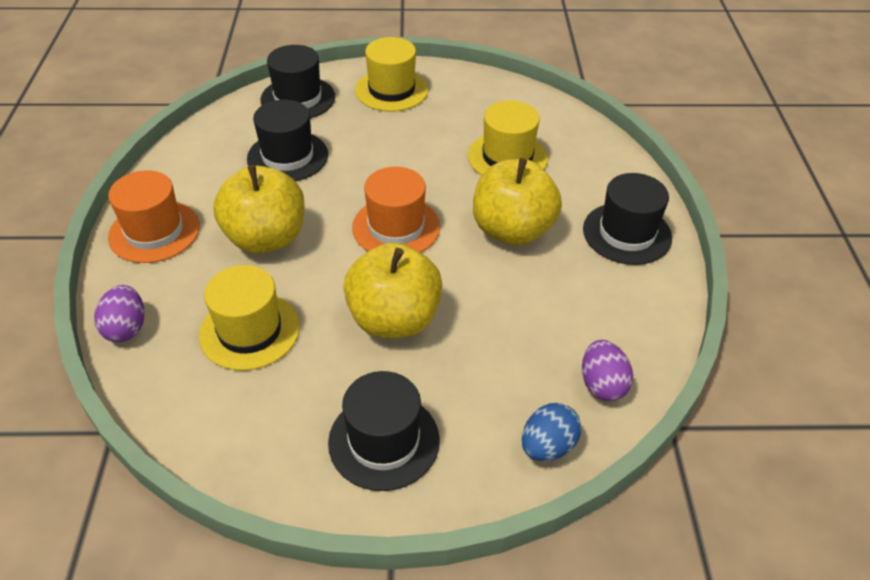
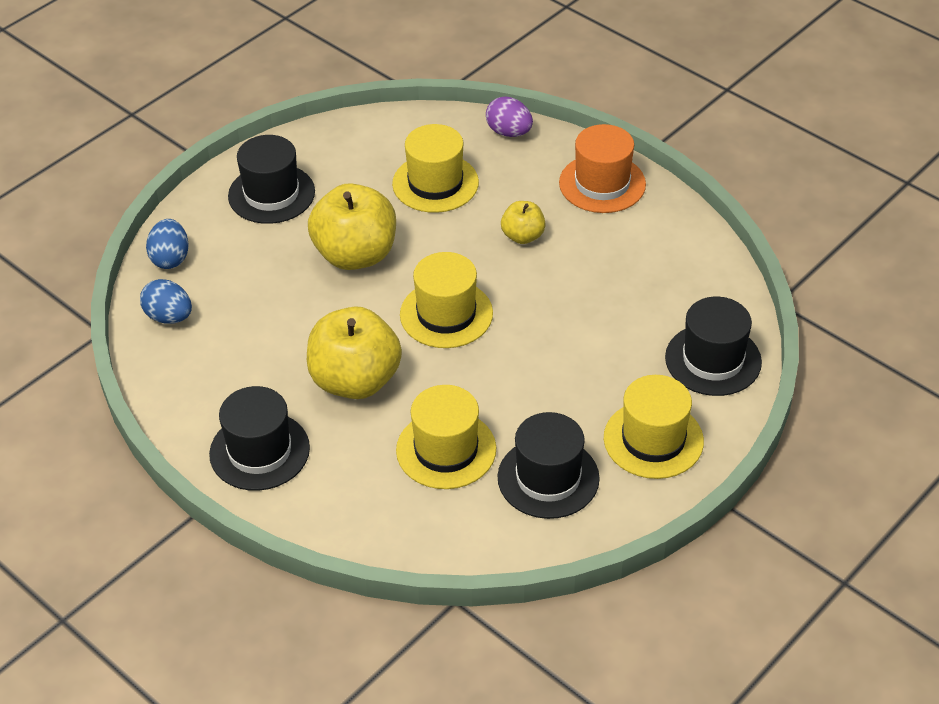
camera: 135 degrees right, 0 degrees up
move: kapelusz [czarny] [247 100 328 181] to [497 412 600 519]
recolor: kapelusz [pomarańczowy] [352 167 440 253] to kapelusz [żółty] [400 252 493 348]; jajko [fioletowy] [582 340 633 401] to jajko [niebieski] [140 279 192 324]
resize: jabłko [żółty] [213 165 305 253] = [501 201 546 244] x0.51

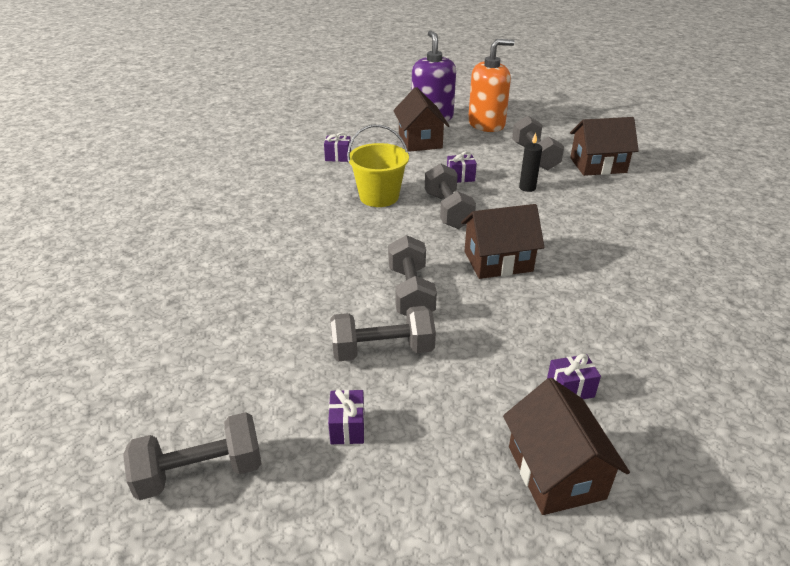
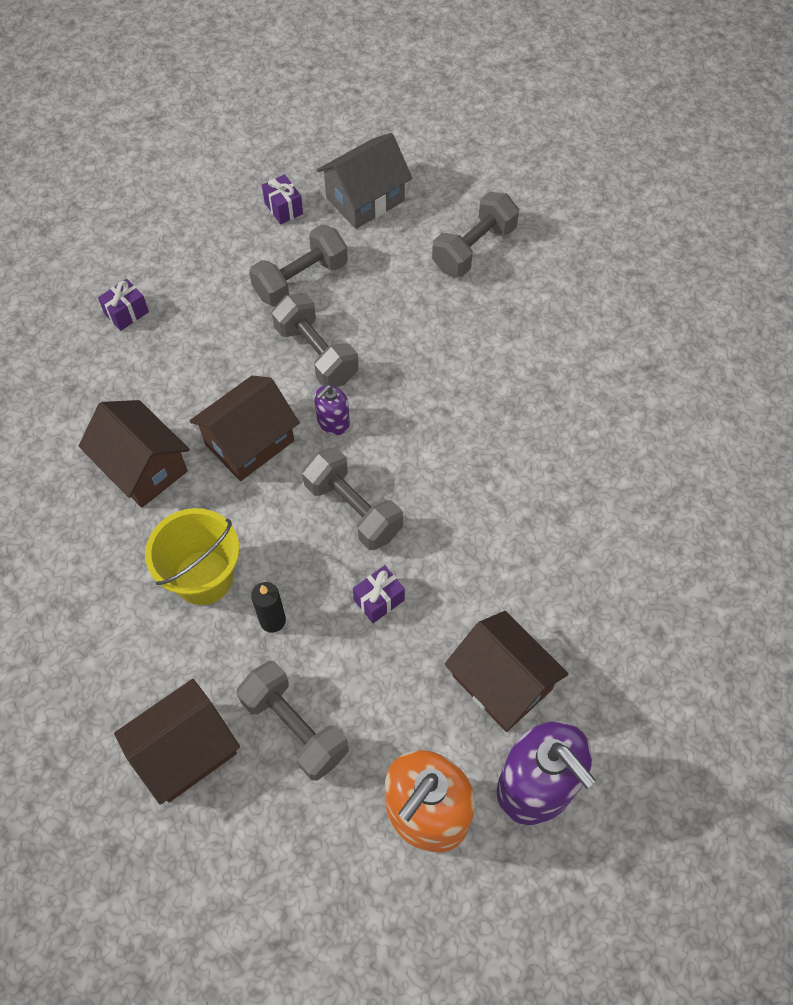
camera: 150 degrees right, 25 degrees up
delete: prezent [fioletowy] [324 132 351 162]
insert: dozownik mydła [fioletowy] [314 385 350 435]; domek [szary] [317 133 412 229]
move: hantel [szary] [123 412 262 500] to [432 192 519 277]; wiadro [żółty] [347 125 409 207] to [145 508 239 605]; domek [brązowy] [503 378 630 515] to [79 400 190 508]

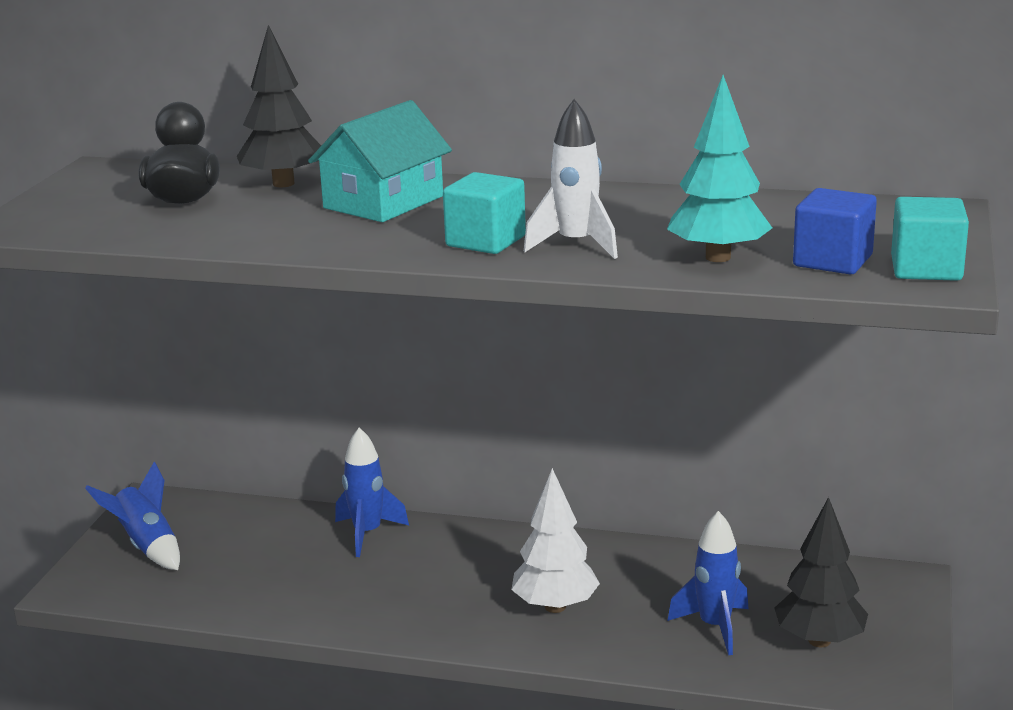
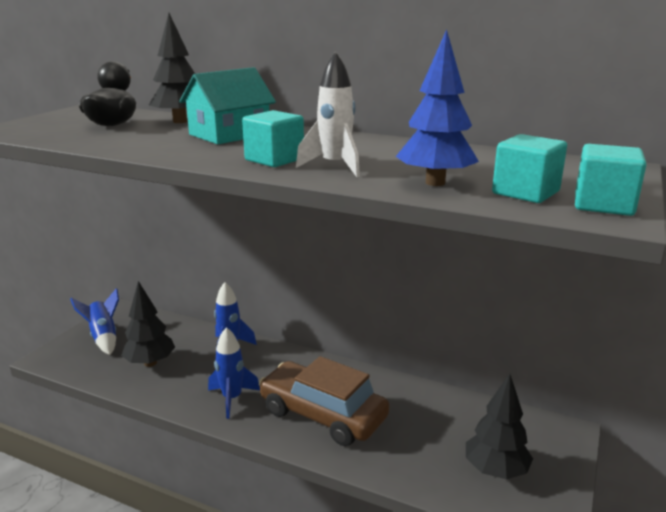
camera: 10 degrees right, 0 degrees up
insert: drzewko [czarny] [121 281 175 367]
move: rakieta [niebieski] [667 511 749 656] to [208 327 260 419]
replace: drzewko [biały] [511 468 600 613] to samochód [brązowy] [259 356 389 446]
recolor: drzewko [turkusowy] [667 75 772 262] to drzewko [niebieski] [396 29 479 186]; sześcian [niebieski] [793 188 877 274] to sześcian [turkusowy] [492 134 567 203]

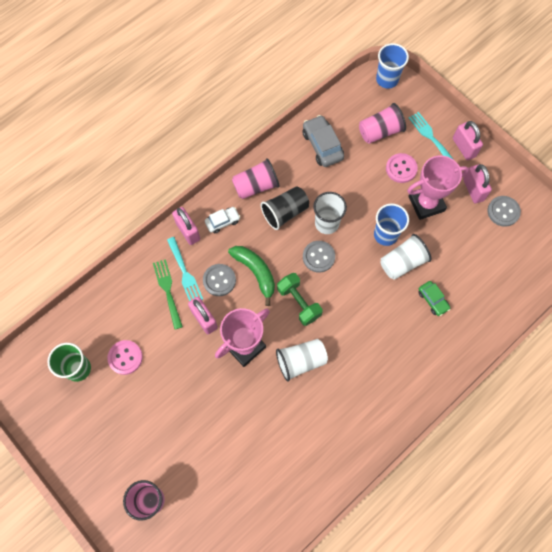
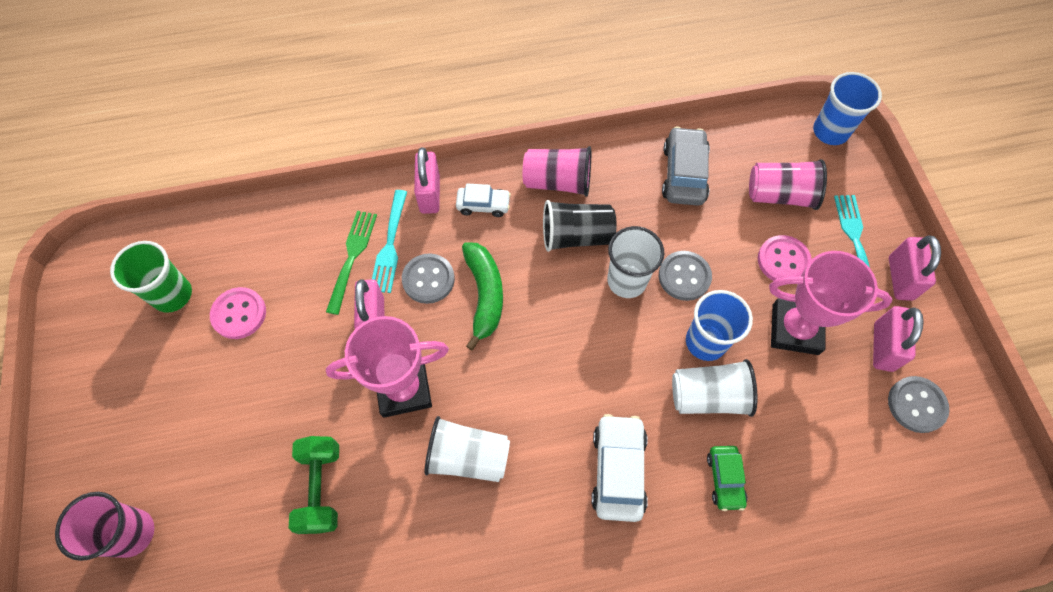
camera: 30 degrees right, 5 degrees down
insert: samochód [biały] [591 414 648 522]
move: hantel [zielony] [277 273 323 326] to [289 436 339 534]; guzik [szary] [303 241 335 273] to [659 251 712 301]

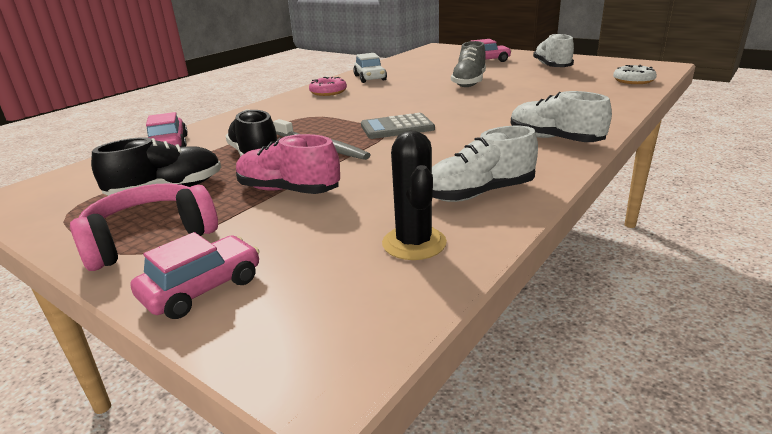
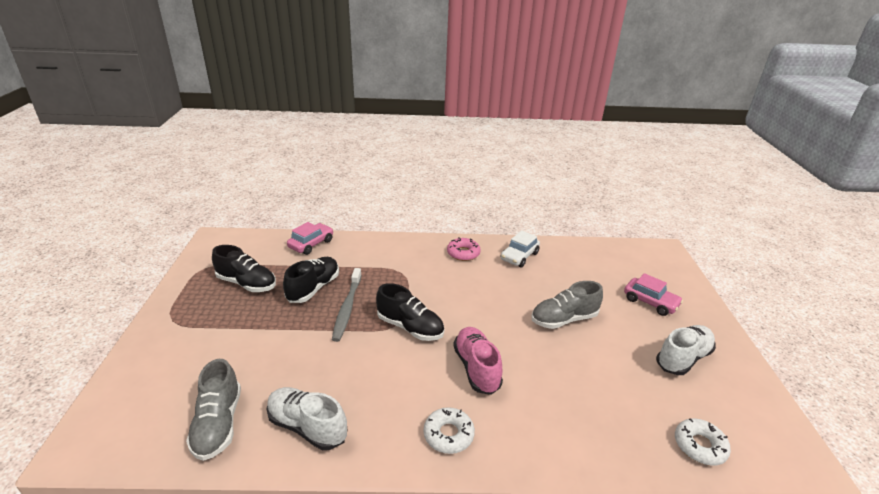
camera: 50 degrees right, 5 degrees up
delete: słuchawki [różowy] [70 183 218 271]; samochód [różowy] [131 232 259 319]
move: but [różowy] [236 134 340 194] to [453 327 503 395]
replace: kalkulator [szary] [361 113 435 139] to but [czarny] [376 283 444 341]; kaktus [czarny] [382 131 447 260] to but [szary] [186 359 241 461]; but [biały] [511 91 612 142] to donut [biały] [424 407 475 454]

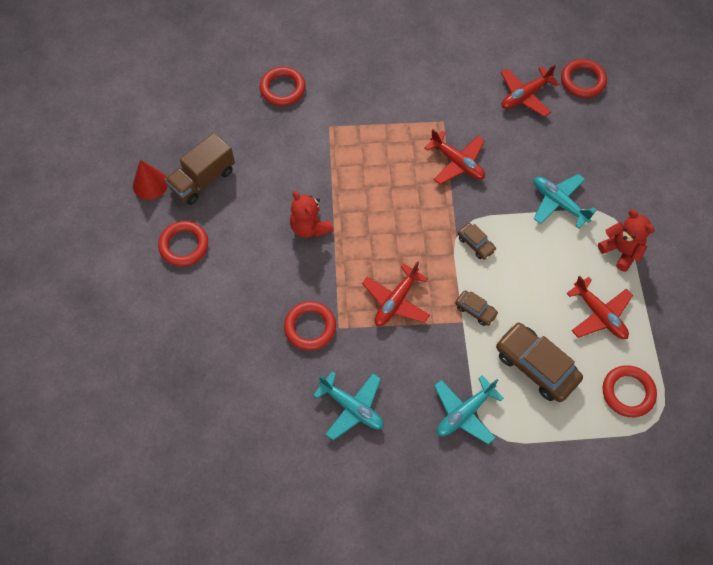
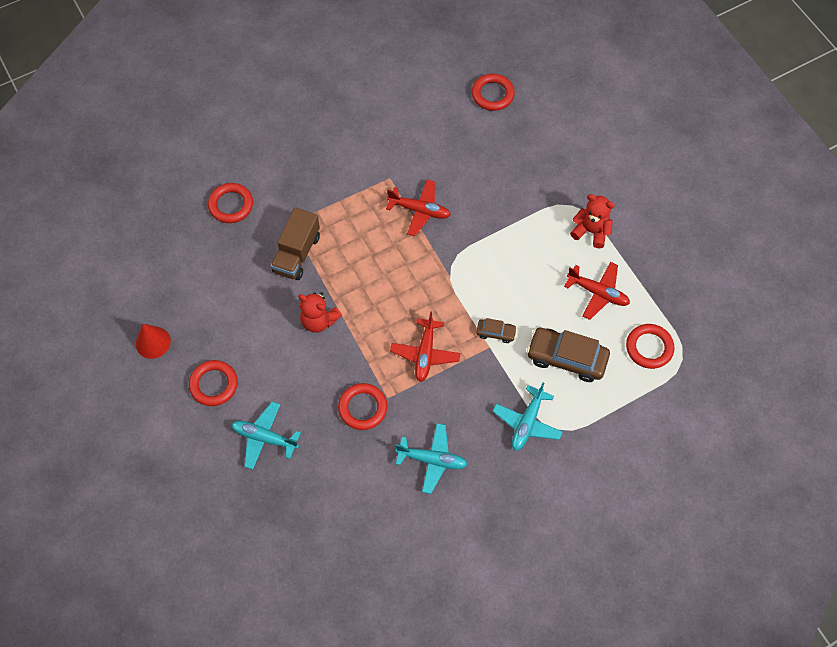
camera: 25 degrees left, 0 degrees up
delete: samochód [brązowy] [458 223 496 260]; samolot [czerwony] [501 64 560 117]
move: ciężarówka [brązowy] [165 133 235 205] to [271 207 320 280]; samolot [turkusowy] [534 174 597 229] to [231 402 301 470]

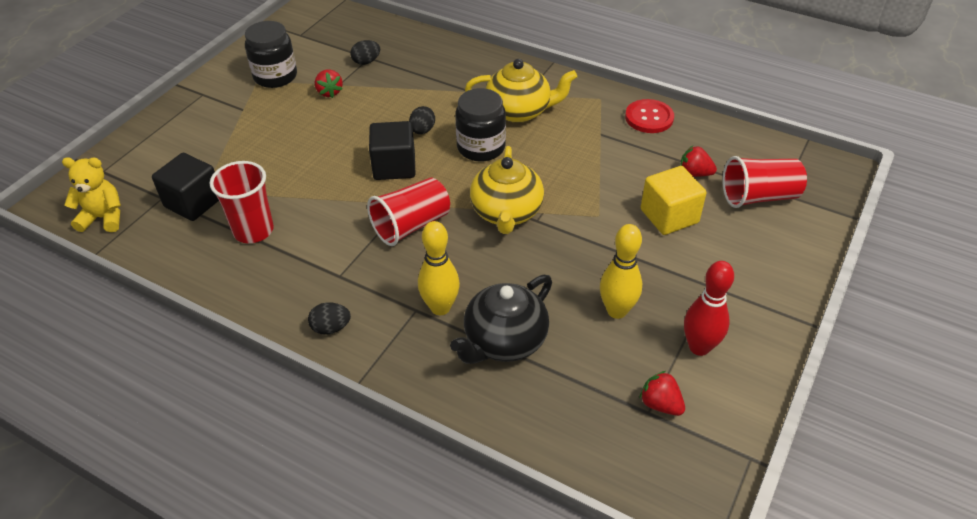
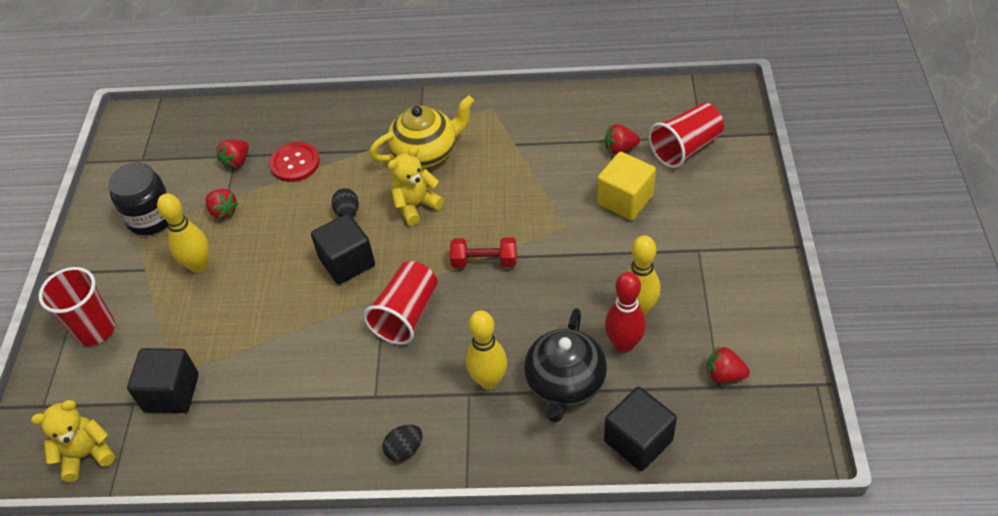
camera: 25 degrees left, 5 degrees up
insert: kręgiel [żółty] [157 193 209 273]; sześcian [czarny] [604 387 677 471]
move: szklanka [czerwony] [210 161 274 243] to [38 267 115 346]; guzik [czerwony] [625 99 674 133] to [269 142 320 182]; kręgiel [czerwony] [684 261 734 356] to [605 272 646 353]
replace: jajko [czarny] [351 40 380 65] to truskawka [czerwony] [216 140 249 169]; słoik [czarny] [455 88 506 161] to miś [żółty] [388 147 444 226]; imbryk [żółty] [470 146 544 234] to hantel [czerwony] [450 237 516 268]

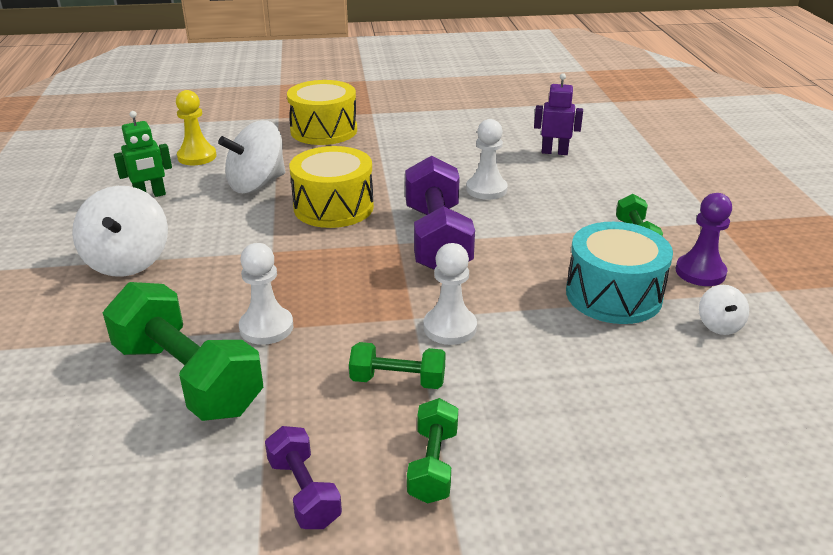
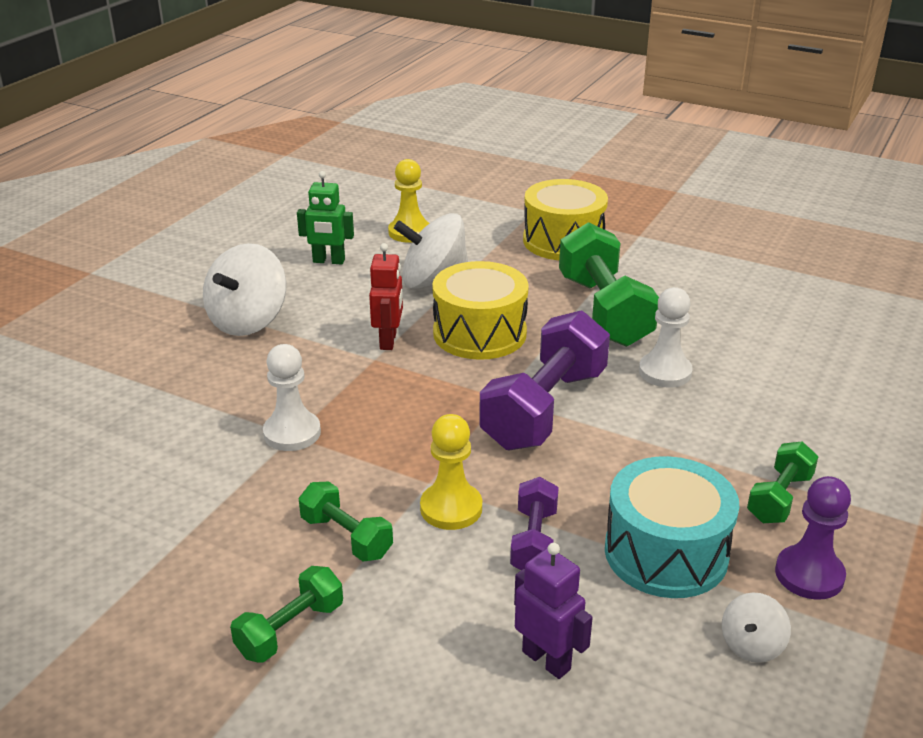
camera: 35 degrees right, 0 degrees up
insert: robot [czerwony] [369 243 403 350]
move: hantel [zielony] [103 282 263 421] to [559 222 659 347]; hantel [fioletowy] [265 426 342 529] to [510 477 559 570]; robot [fioletowy] [534 73 583 155] to [514 543 593 679]
recolor: pionek [biały] [423 243 477 345] to pionek [żółty] [420 414 482 530]

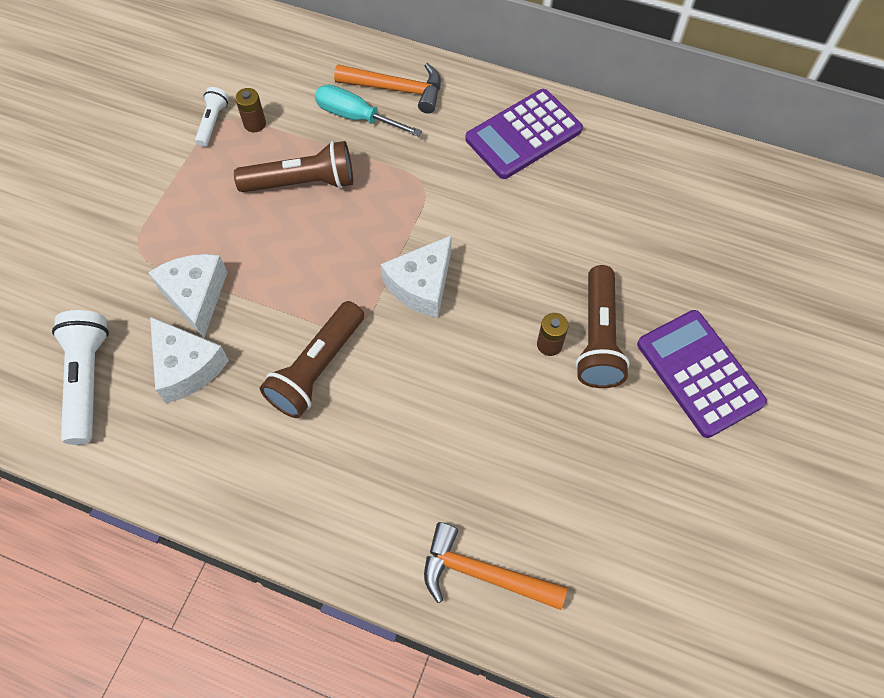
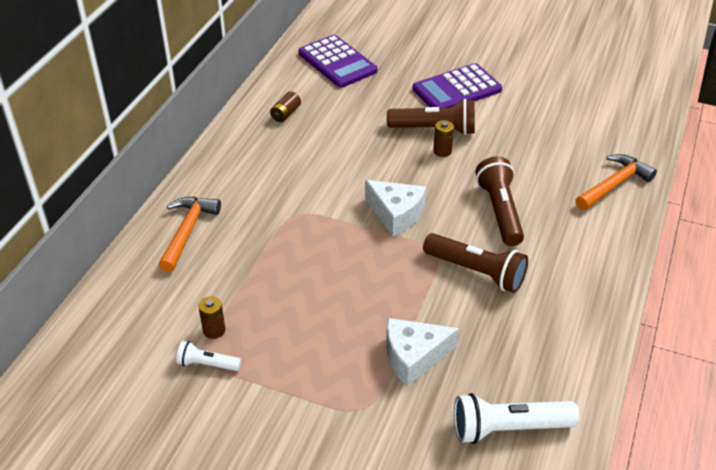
camera: 90 degrees left, 20 degrees down
delete: ser [biały] [150 317 229 403]; śrubokręt [turkusowy] [315 84 422 137]
insert: bateria [brązowy] [270 91 301 122]
move: latarka [brązowy] [234 141 353 192] to [476 156 524 246]; kalkulator [fioletowy] [466 89 583 179] to [298 35 377 88]
rotate: młotek [pomarańczowy] [424 522 567 610] = [575 154 657 210] 150 degrees counterclockwise

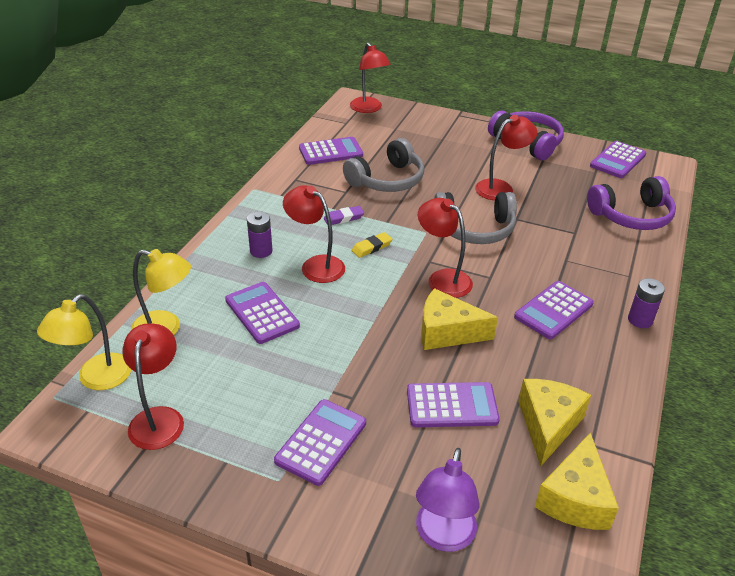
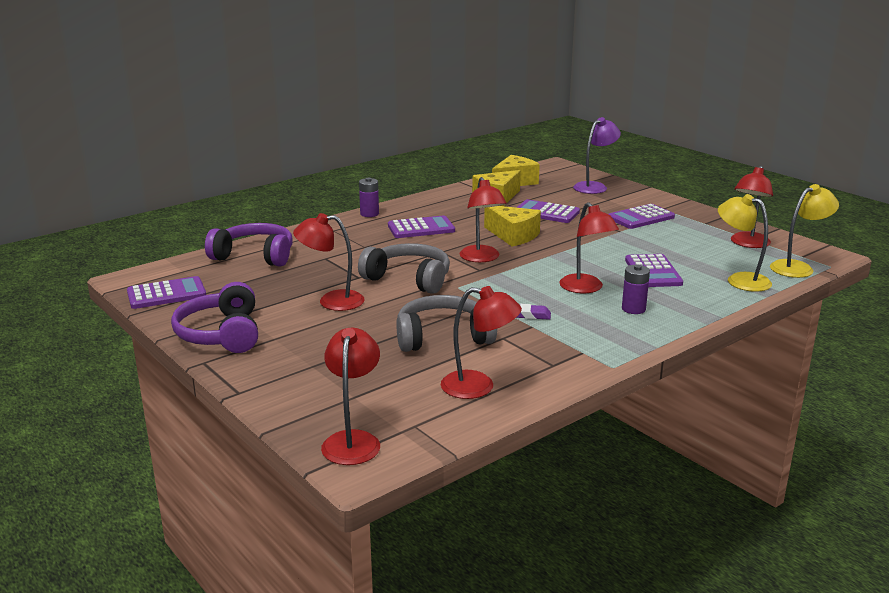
camera: 150 degrees left, 15 degrees down
delete: gumka do mazania [żółty] [351 232 392 258]
replace: kalkulator [fioletowy] [299 137 363 165] to lampka [czerwony] [441 286 522 399]

